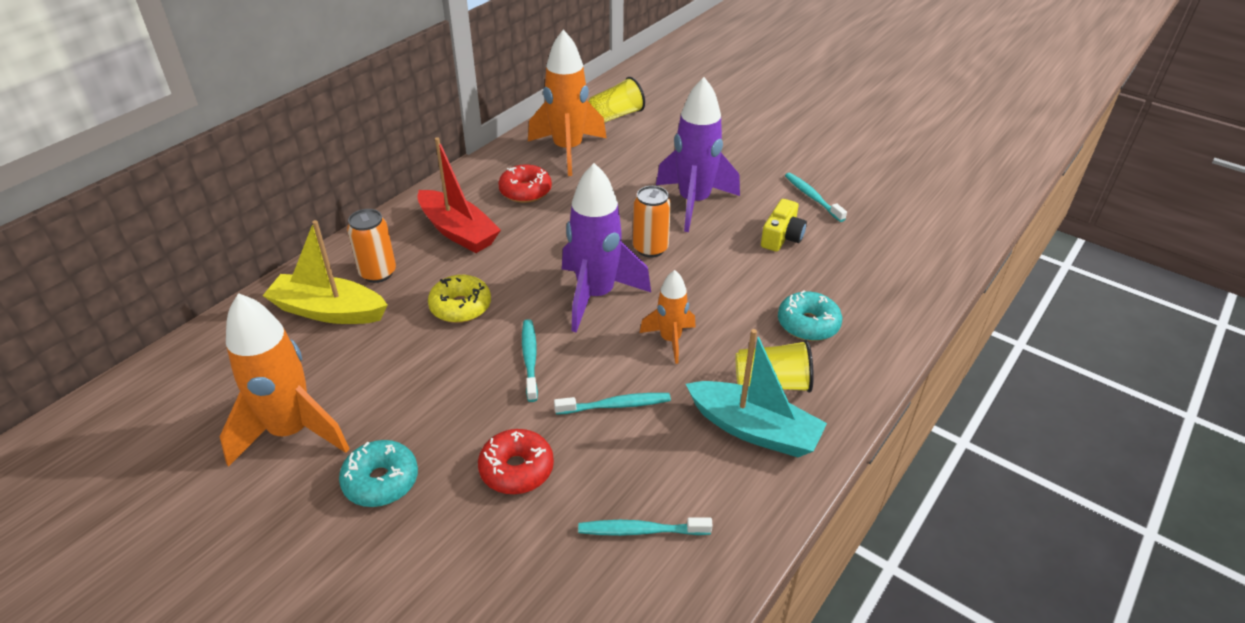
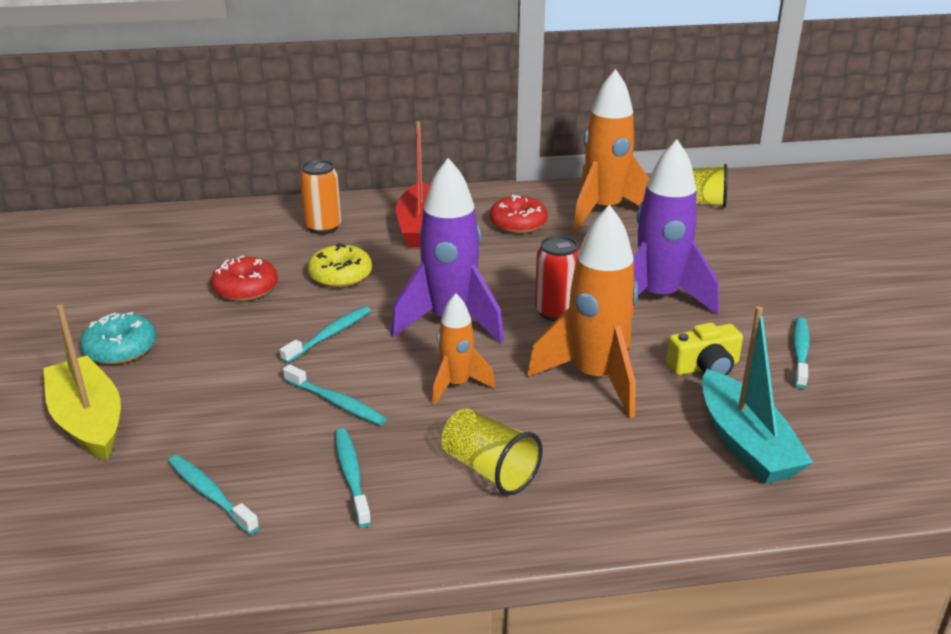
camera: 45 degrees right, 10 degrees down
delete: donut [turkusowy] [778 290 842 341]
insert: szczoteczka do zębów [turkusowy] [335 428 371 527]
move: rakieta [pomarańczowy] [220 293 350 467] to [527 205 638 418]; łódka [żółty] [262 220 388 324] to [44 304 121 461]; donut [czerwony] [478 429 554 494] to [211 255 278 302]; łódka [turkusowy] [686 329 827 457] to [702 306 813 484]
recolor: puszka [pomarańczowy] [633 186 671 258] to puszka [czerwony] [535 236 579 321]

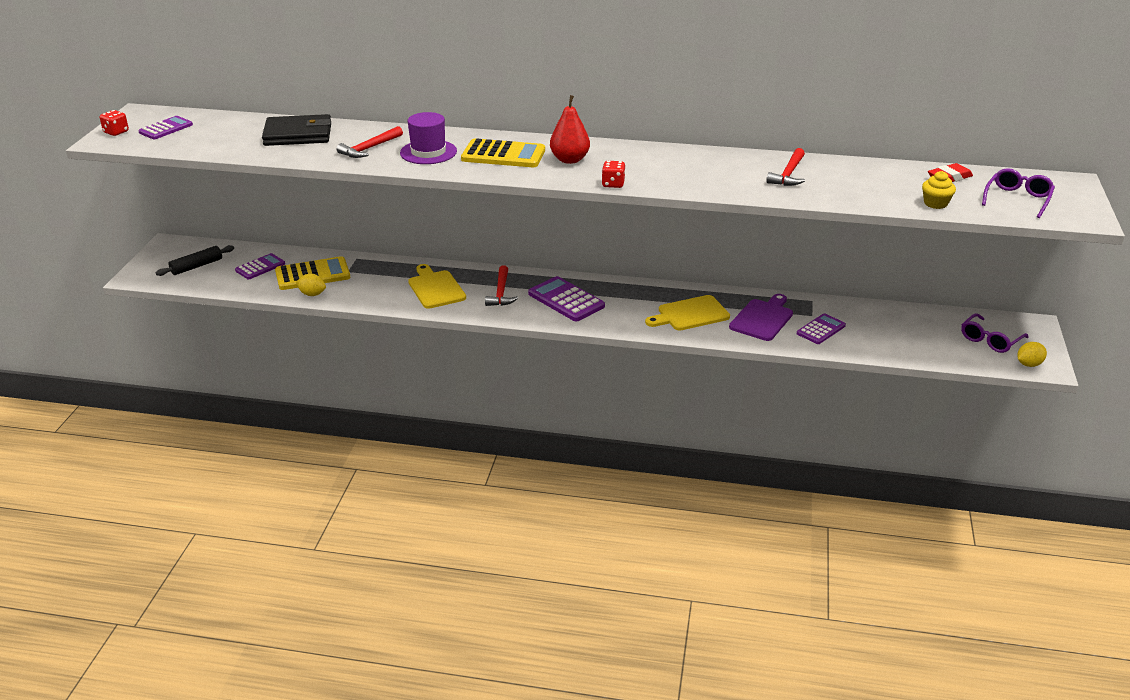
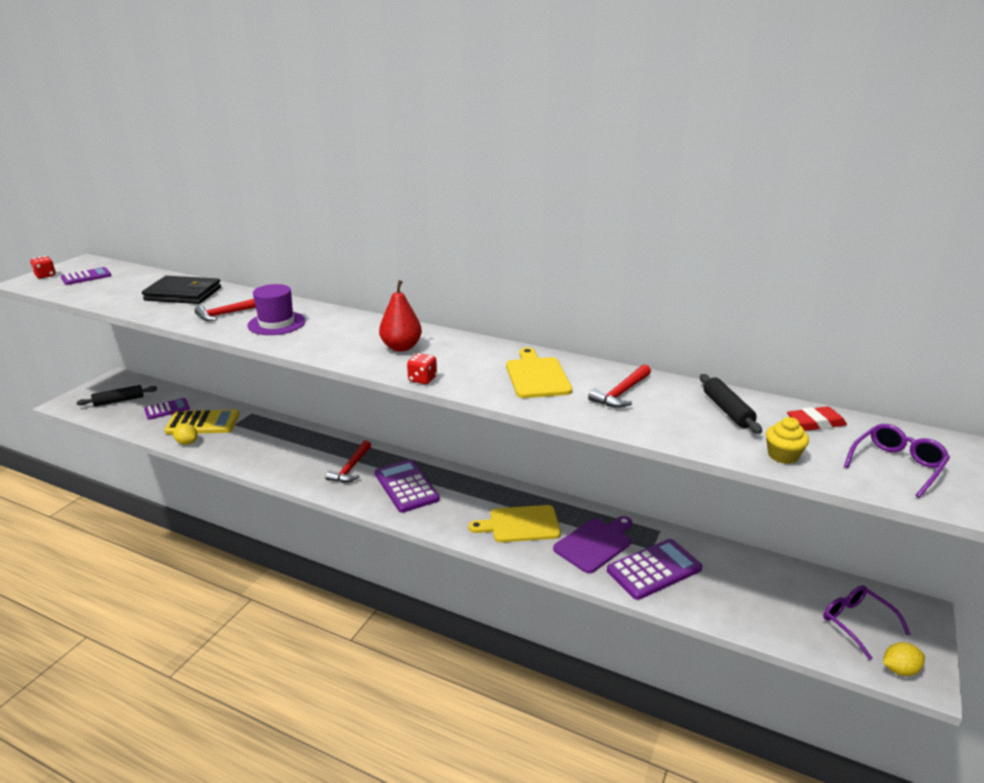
camera: 15 degrees right, 5 degrees down
delete: kalkulator [żółty] [461 138 545 167]
insert: wałek do ciasta [czarny] [700 374 762 434]
move: deska do krojenia [żółty] [408 264 466 309] to [506 347 572 398]
rotate: okulary [fioletowy] [961 314 1028 353] = [823 586 911 660] 90 degrees clockwise
resize: kalkulator [fioletowy] [797 314 846 344] = [607 539 702 600] x1.57

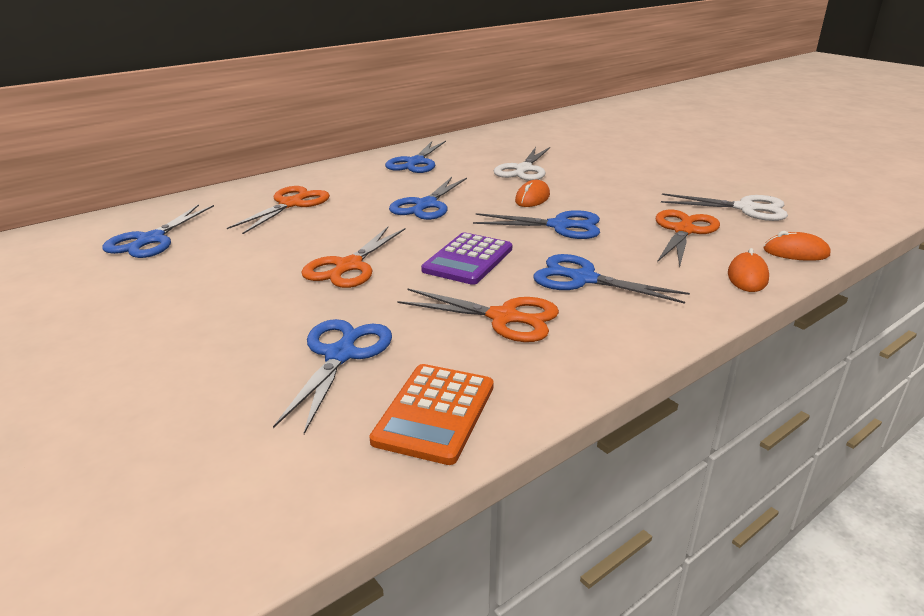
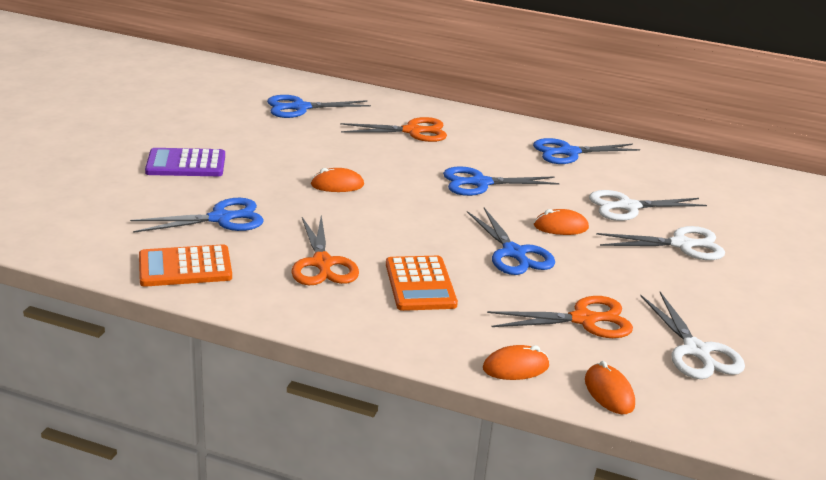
camera: 55 degrees right, 0 degrees up
insert: nożyczki [biały] [596 226 725 260]
move: kalkulator [fioletowy] [421 232 512 285] to [145 148 225 176]
replace: nożyczki [pomarańczowy] [301 227 406 288] to myszka [pomarańczowy] [311 168 364 192]; nożyczki [niebieski] [533 254 690 304] to kalkulator [pomarańczowy] [386 256 458 311]

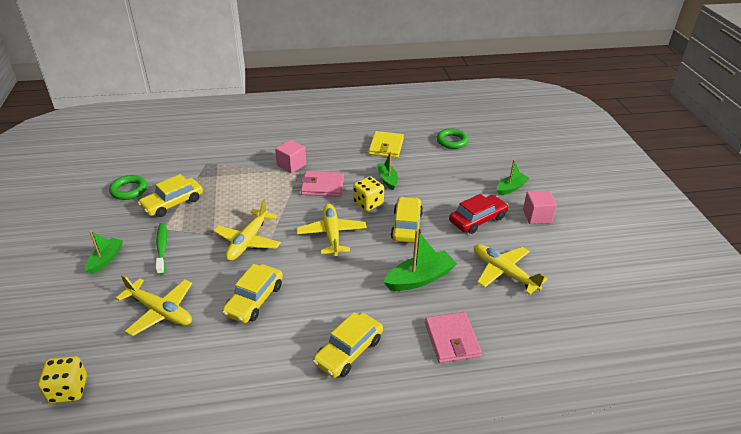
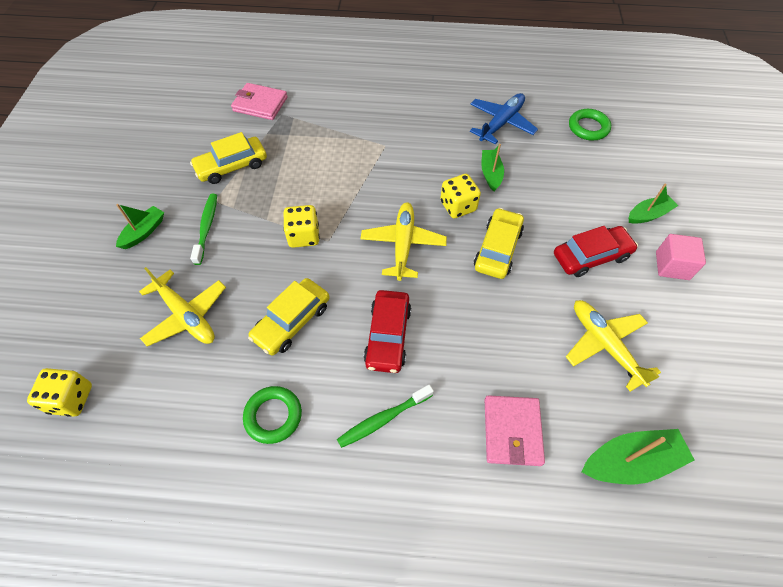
camera: 15 degrees right, 20 degrees up
delete: sześcian [różowy] [275 140 306 173]
insert: samochód [czerwony] [364 290 411 373]
move: pierścień [zielony] [109 175 147 200] to [243 386 302 444]; portfel [różowy] [301 171 344 197] to [231 83 288 120]; łódka [zielony] [384 229 457 291] to [582 429 695 484]
replace: samolot [żółty] [213 199 281 261] to kostka do gry [żółty] [283 205 320 248]; samochód [żółty] [313 312 383 378] to szczoteczka do zębów [zielony] [337 384 434 448]; portfel [żółty] [369 131 404 158] to samolot [niebieski] [470 93 538 144]

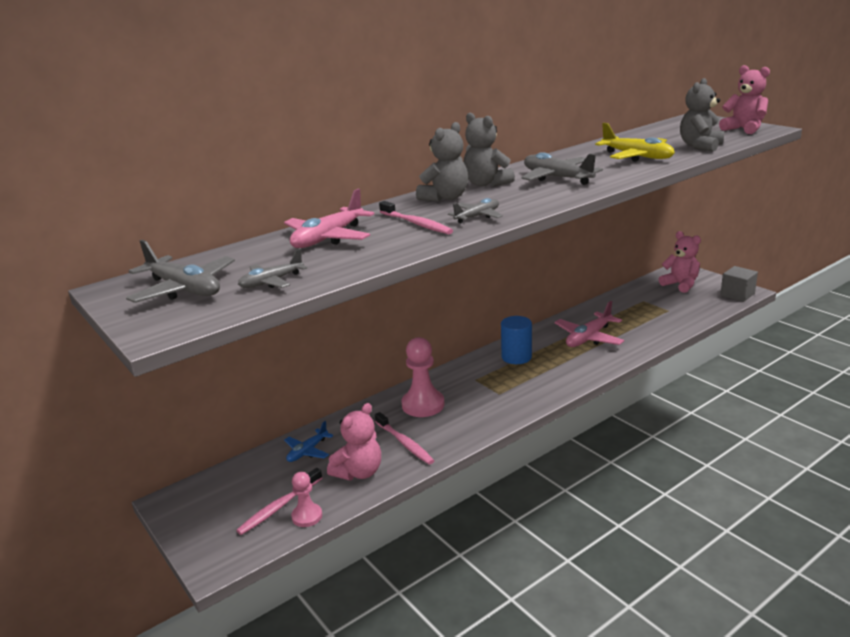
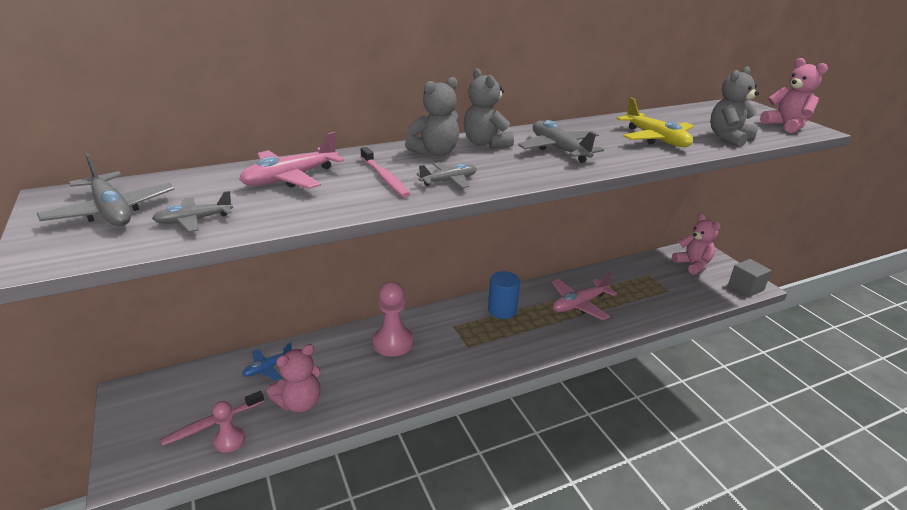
camera: 10 degrees right, 5 degrees up
delete: szczoteczka do zębów [różowy] [375 412 434 465]

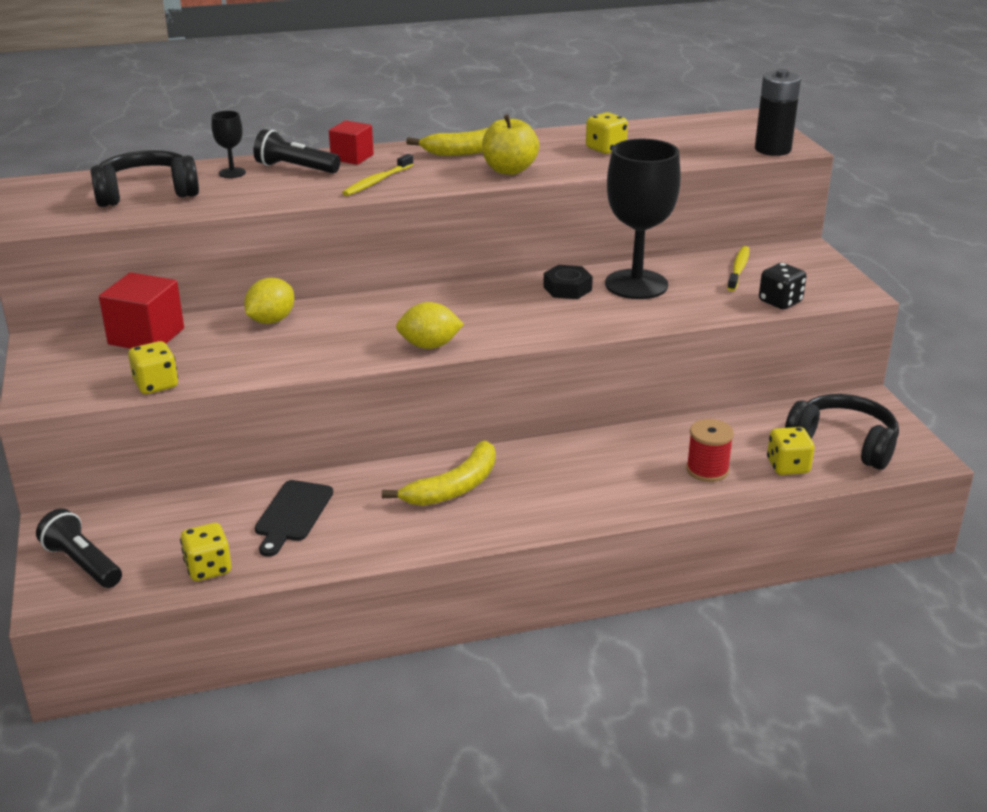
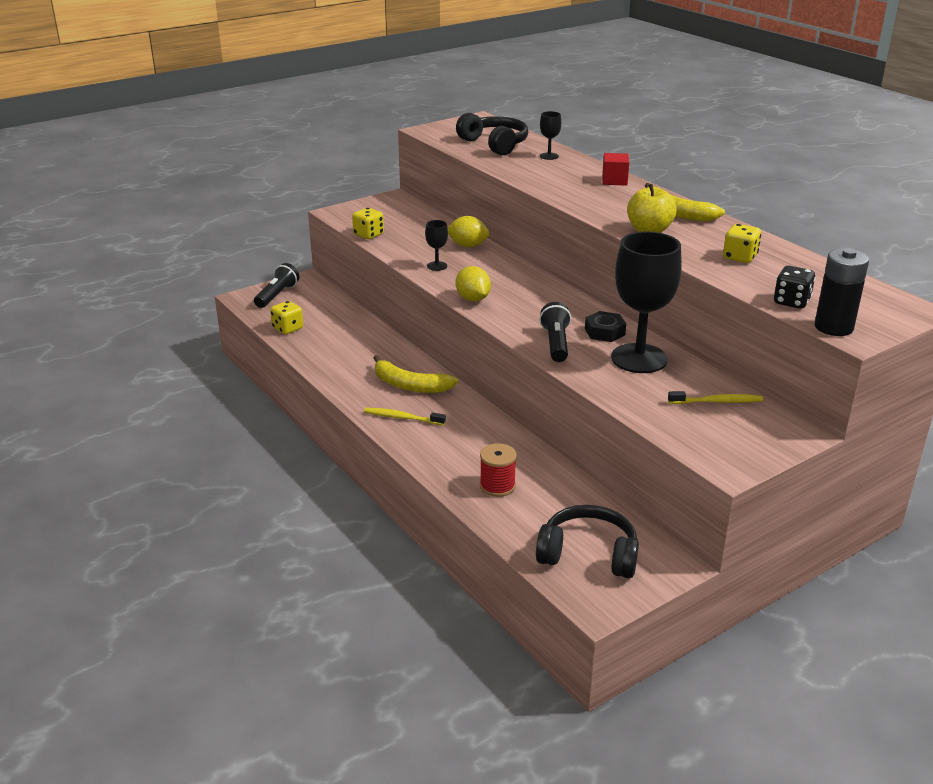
camera: 70 degrees right, 0 degrees up
delete: sześcian [czerwony] [99 272 184 349]; deska do krojenia [czarny] [255 480 333 557]; kostka do gry [żółty] [767 427 815 475]
insert: kielich [czarny] [425 220 448 271]
move: latarka [czarny] [253 129 340 173] to [539 302 571 362]; szczoteczka do zębów [żółty] [342 154 414 196] to [364 408 446 425]; kostka do gry [czarny] [759 263 807 309] to [774 266 816 309]
rotate: słuchawki [czarny] [785 394 899 470] = [536 505 639 578] 90 degrees counterclockwise

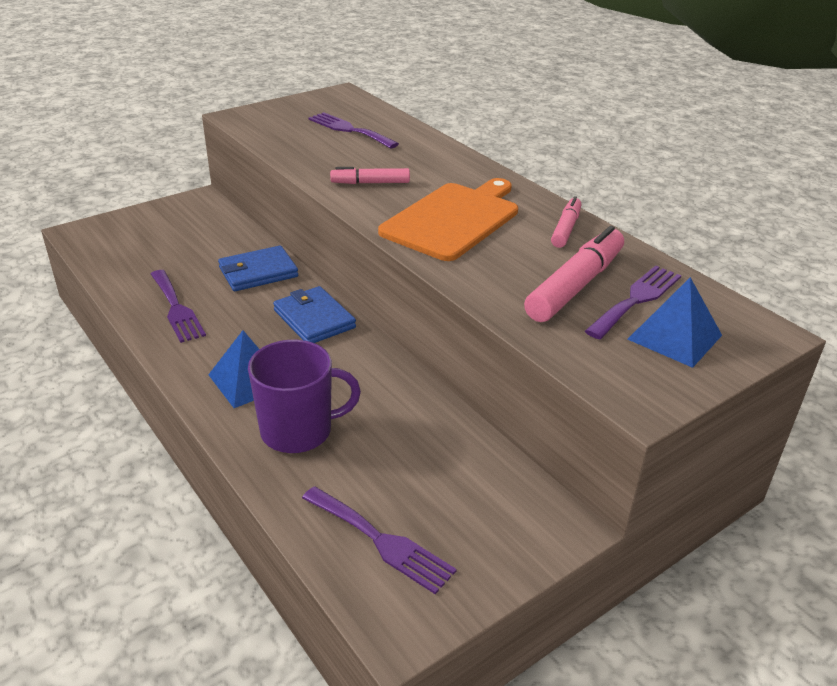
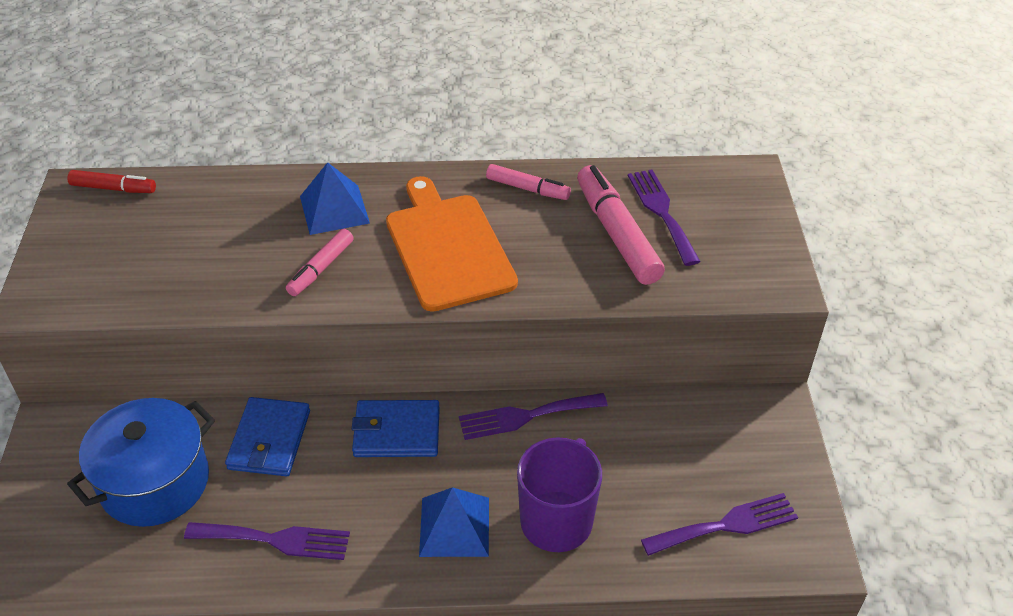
camera: 55 degrees left, 10 degrees up
insert: flamaster [czerwony] [67 170 156 193]; garnek [niebieski] [67 398 215 527]
move: widelec [fioletowy] [308 112 399 149] to [459 393 608 440]; piramida [niebieski] [627 277 722 368] to [300 162 370 235]
rotate: flamaster [różowy] [551 196 581 248] = [486 164 571 200] 150 degrees clockwise

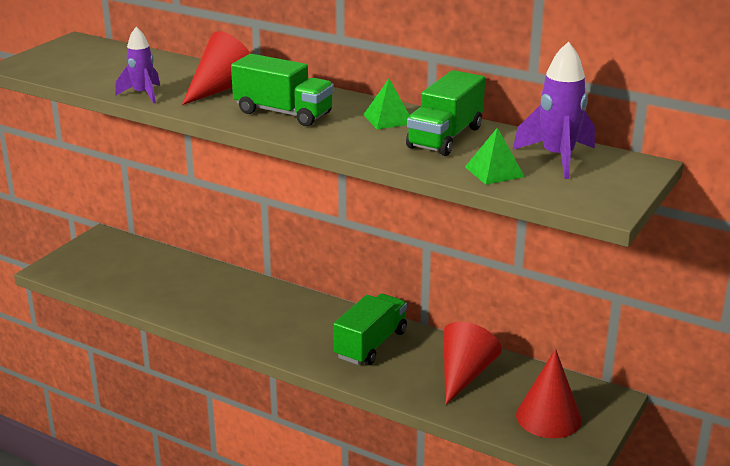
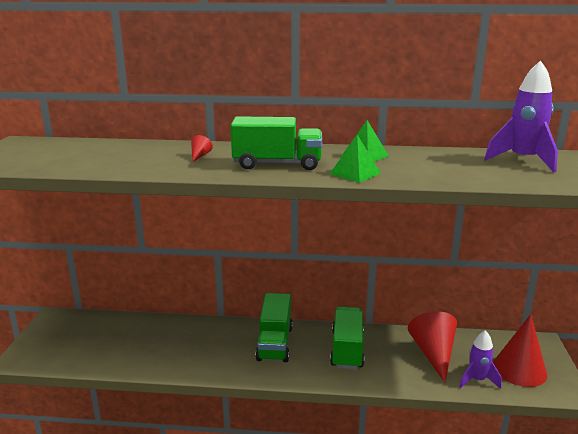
camera: 25 degrees left, 5 degrees down
move: rakieta [fioletowy] [115 27 160 104] to [459 330 502 389]; ciężarówka [zielony] [406 70 485 156] to [255 293 293 362]; piramida [zielony] [465 128 525 185] to [330 135 381 183]
resize: stożek [czerwony] [182 31 251 105] = [191 135 213 162] x0.40

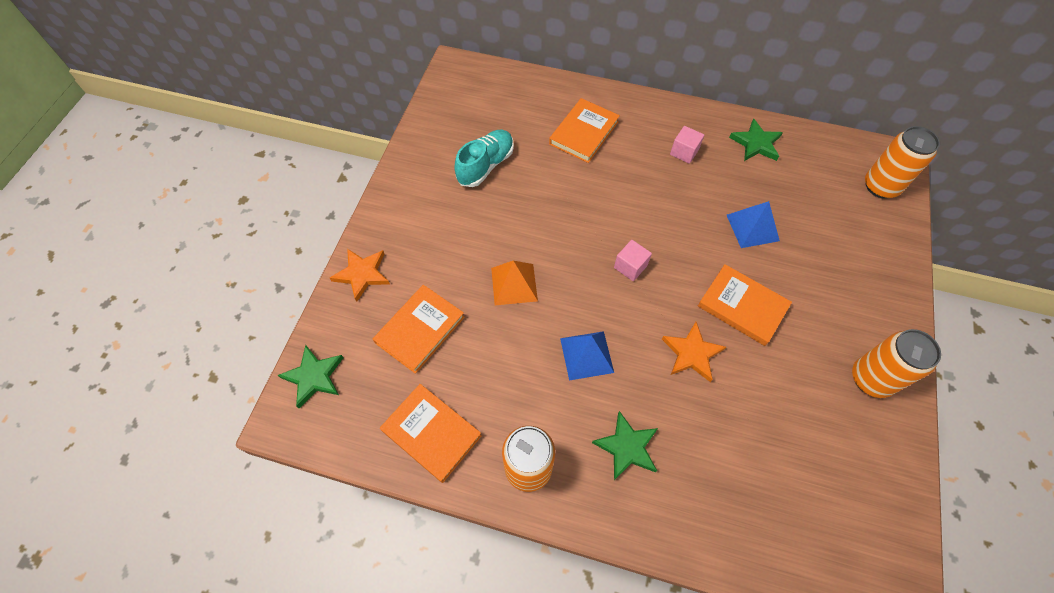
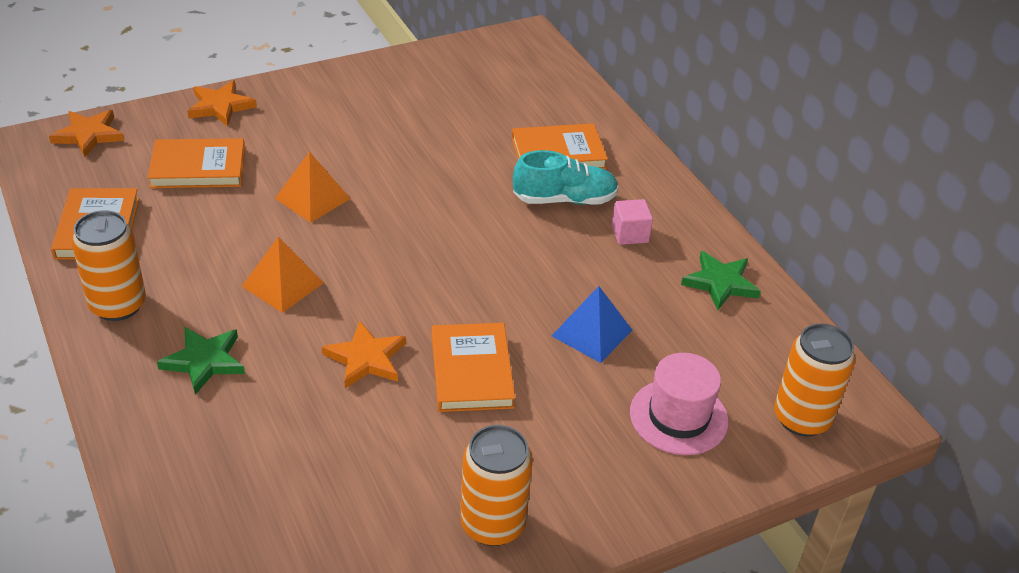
camera: 45 degrees right, 20 degrees down
delete: sześcian [różowy] [614 240 652 281]
insert: kapelusz [różowy] [630 353 729 455]
move: but [turkusowy] [454 130 514 187] to [513 150 618 205]
recolor: gwiazda [zielony] [278 345 344 408] to gwiazda [pomarańczowy] [49 110 124 157]; piramida [niebieski] [560 331 614 380] to piramida [pomarańczowy] [242 237 324 313]

